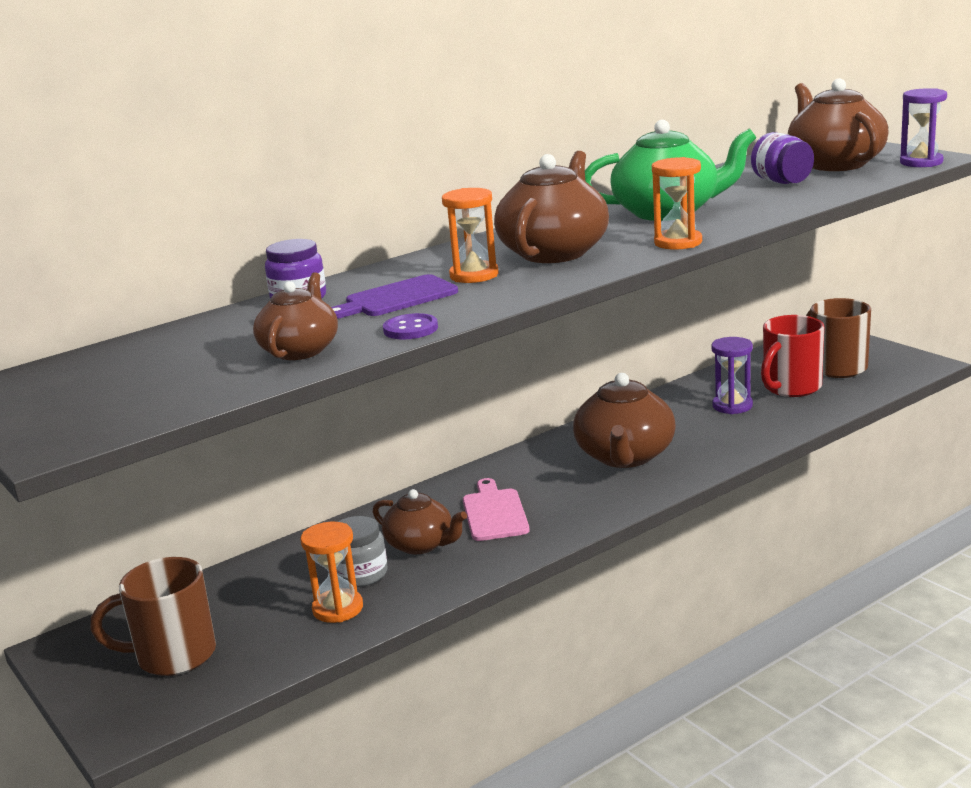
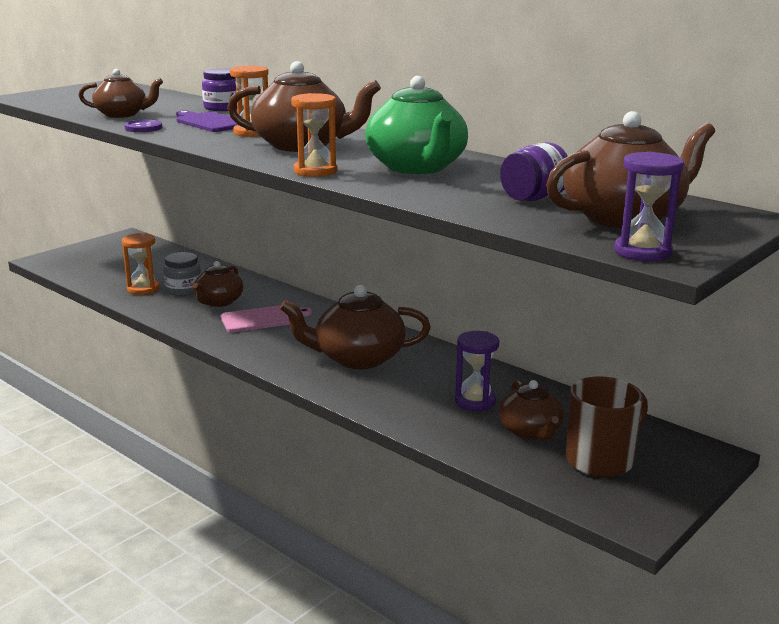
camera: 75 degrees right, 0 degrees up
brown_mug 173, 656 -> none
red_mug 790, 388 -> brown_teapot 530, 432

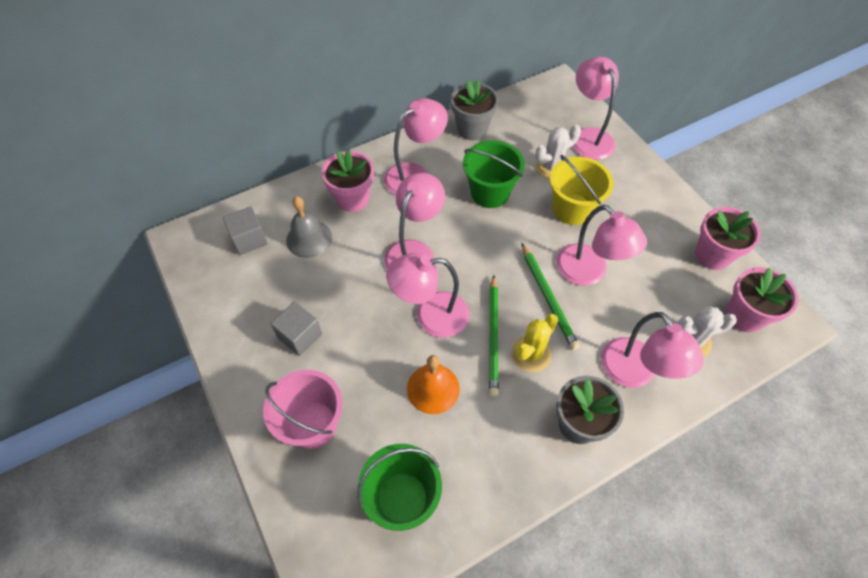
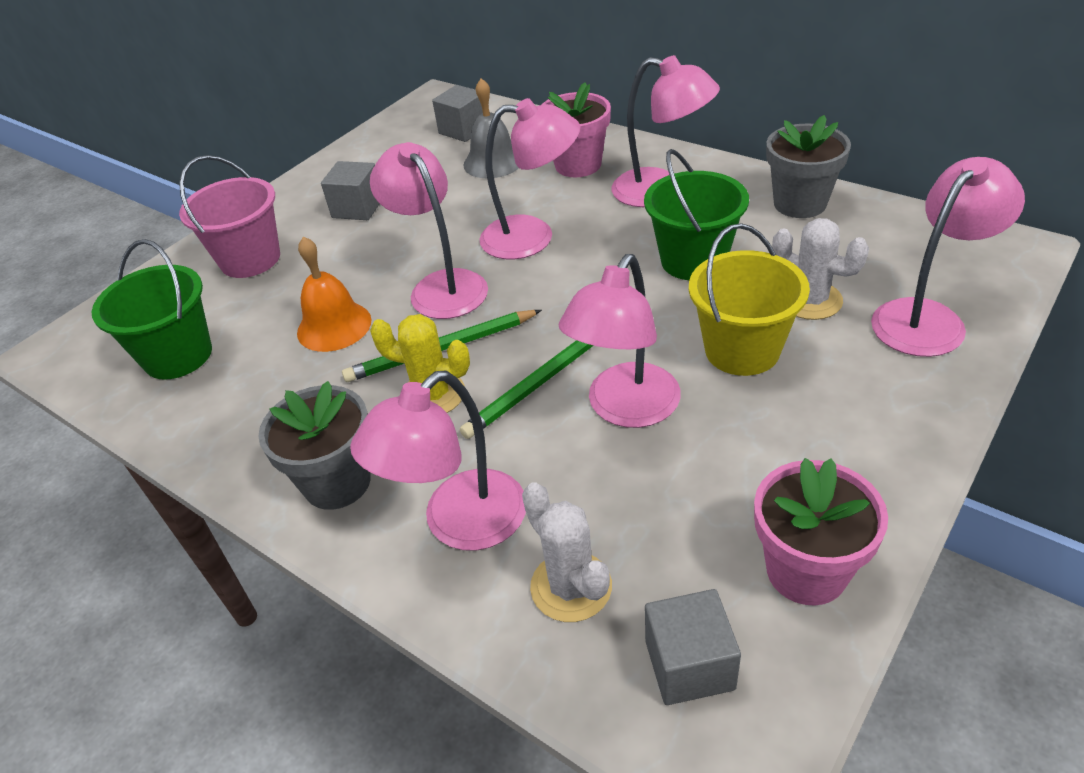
camera: 70 degrees right, 15 degrees down
pink_flower_pot 744, 316 -> grey_cube 689, 665

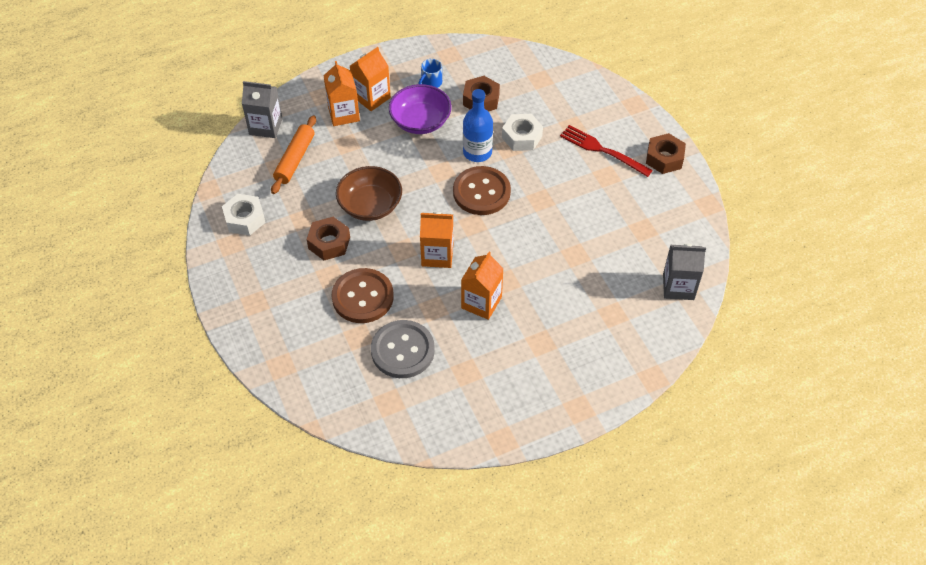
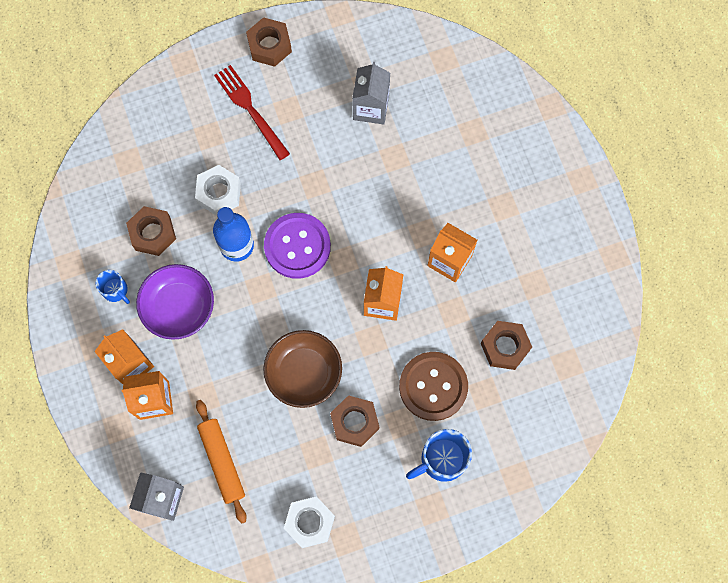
camera: 85 degrees left, 20 degrees up
orange_rolling_pin 295, 159 -> orange_rolling_pin 222, 462, 45 degrees clockwise
grey_button 402, 350 -> brown_nut 505, 347
brown_button 481, 192 -> purple_button 297, 246
red_fork 601, 150 -> red_fork 250, 109, 105 degrees clockwise
grey_carton 678, 287 -> grey_carton 371, 107, move
none -> blue_mug 442, 459

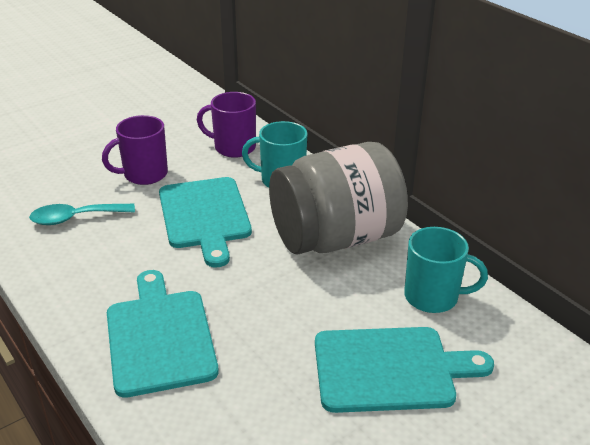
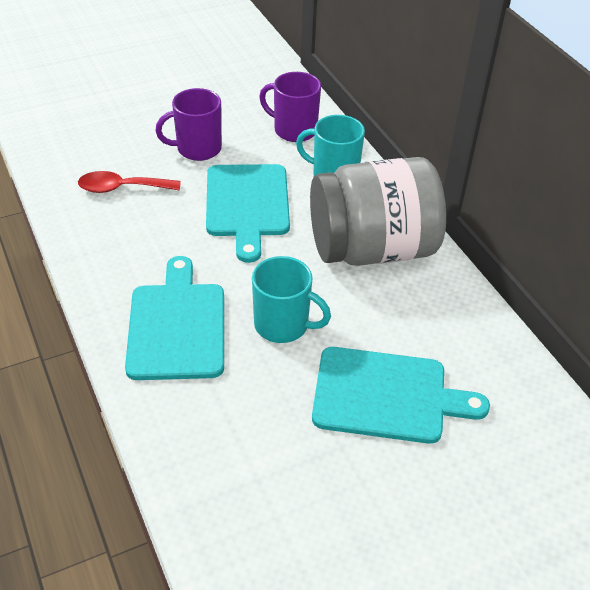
camera: 10 degrees right, 10 degrees up
turquoise_spoon 75, 218 -> red_spoon 122, 188
turquoise_mug 433, 297 -> turquoise_mug 283, 325, move

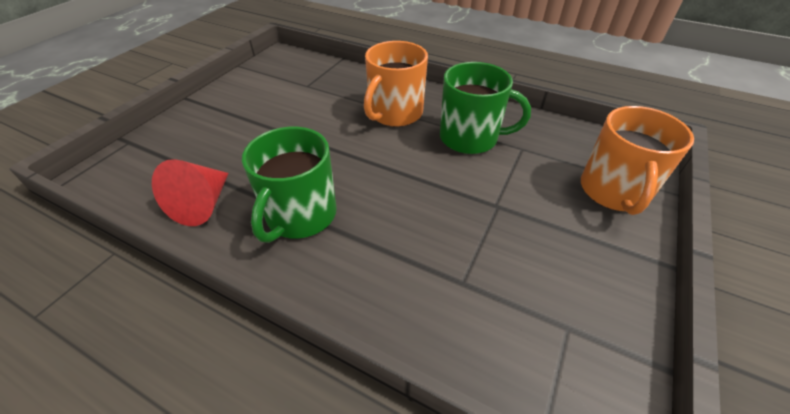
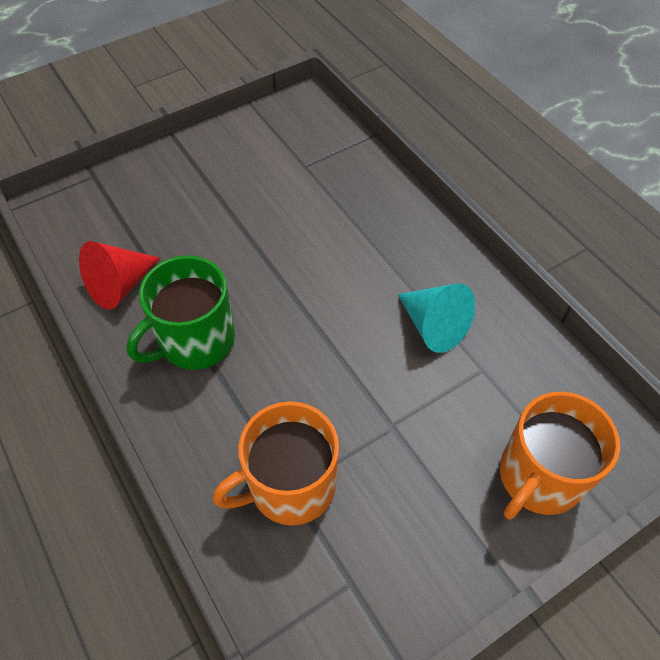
camera: 30 degrees right, 10 degrees up
orange_mug 395, 113 -> orange_mug 290, 486, move
green_mug 470, 138 -> turquoise_cone 433, 326

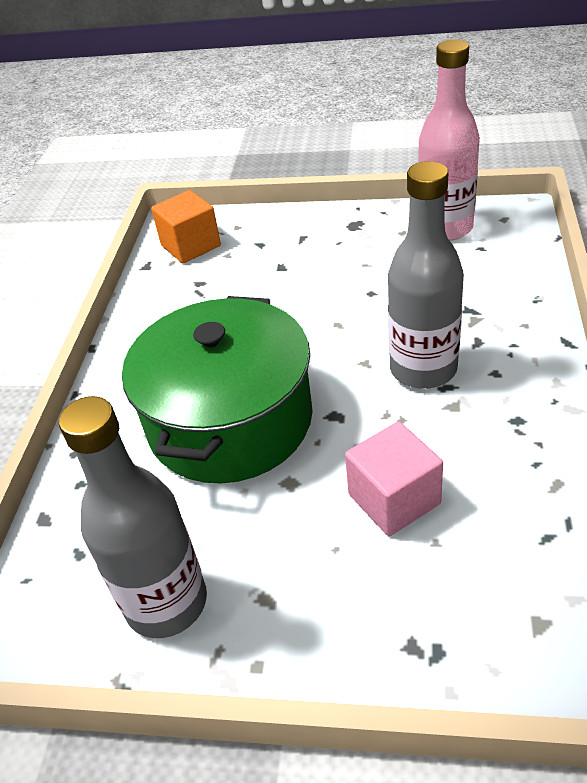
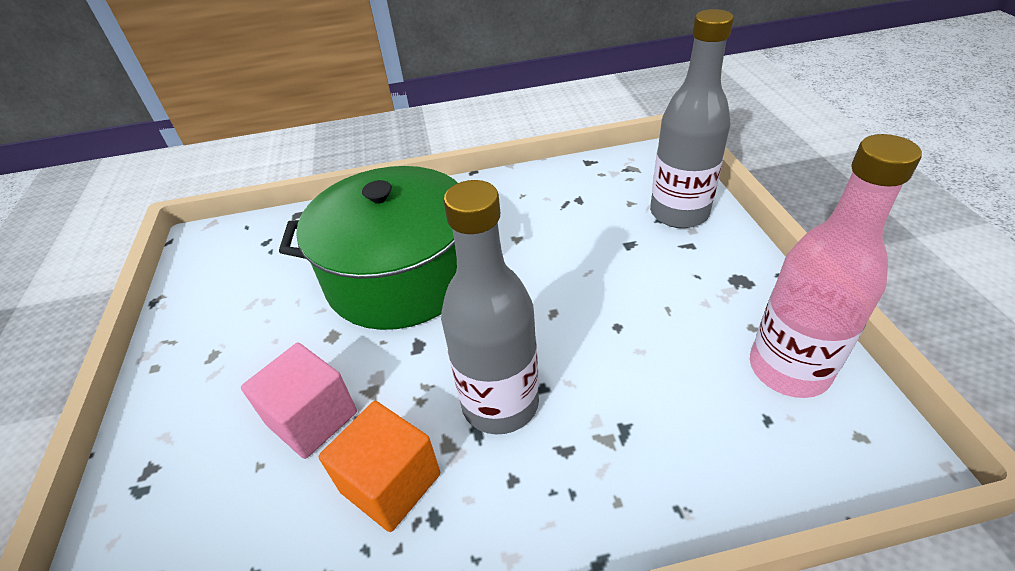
camera: 70 degrees right, 0 degrees up
grey_bottle 166, 603 -> grey_bottle 679, 213, move
orange_cube 191, 246 -> orange_cube 390, 483, move

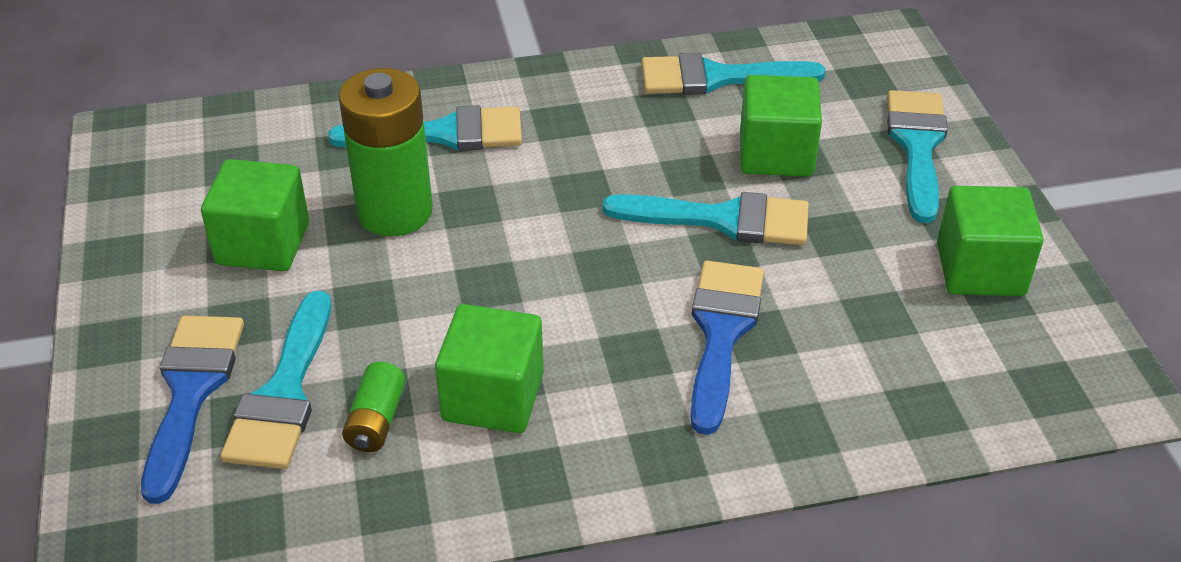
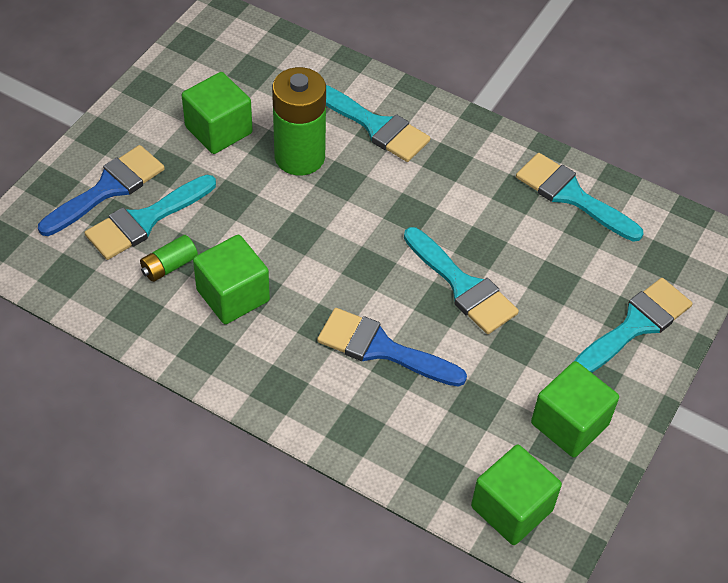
camera: 40 degrees right, 10 degrees up
blue_brush 721, 333 -> blue_brush 381, 349, 120 degrees counterclockwise
green_cube 776, 154 -> green_cube 511, 508, move

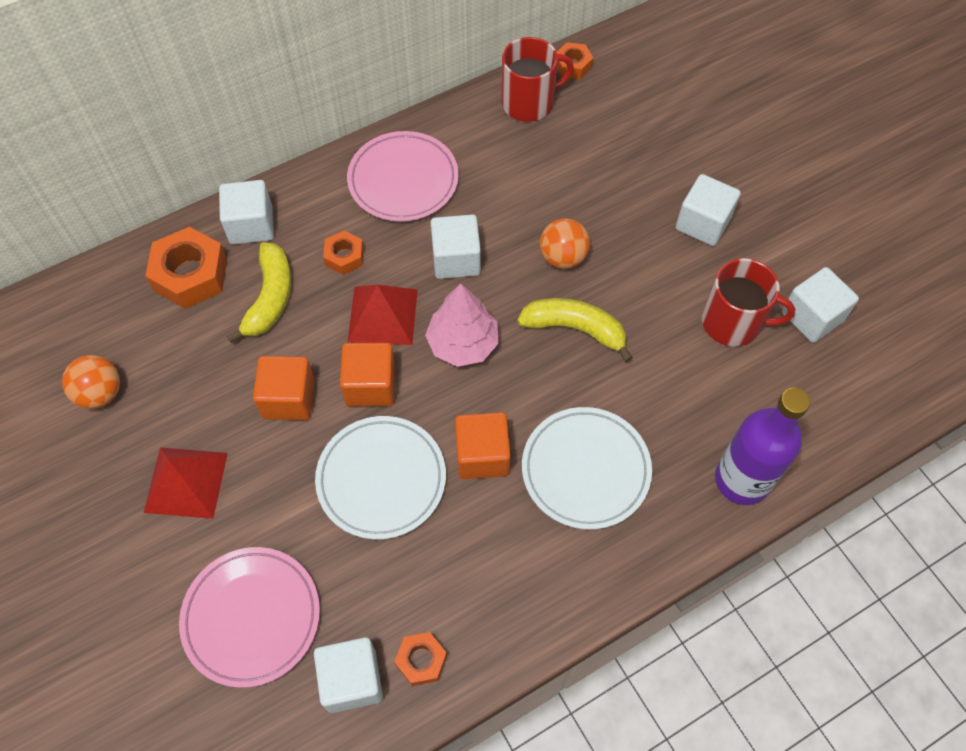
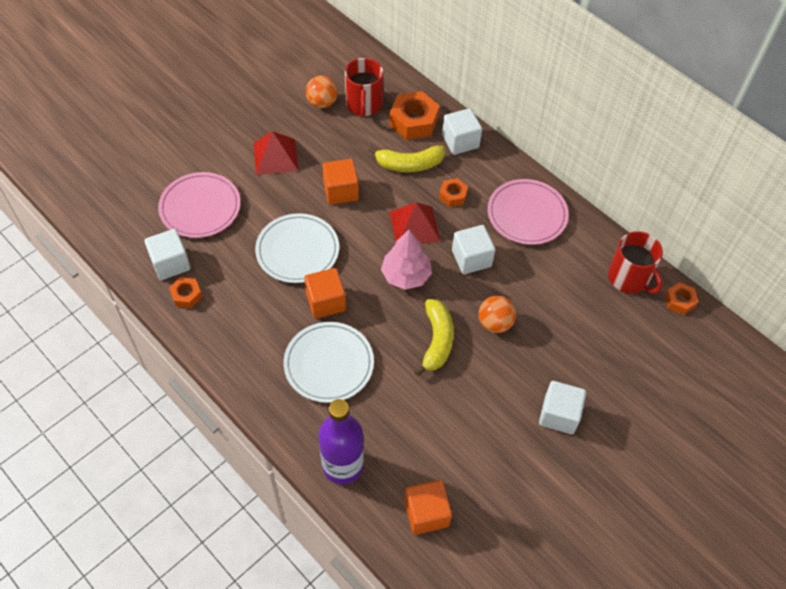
camera: 75 degrees right, 5 degrees down
orange_cube 370, 385 -> orange_cube 426, 513, move
red_mug 733, 322 -> red_mug 364, 104, move
white_cube 812, 317 -> none

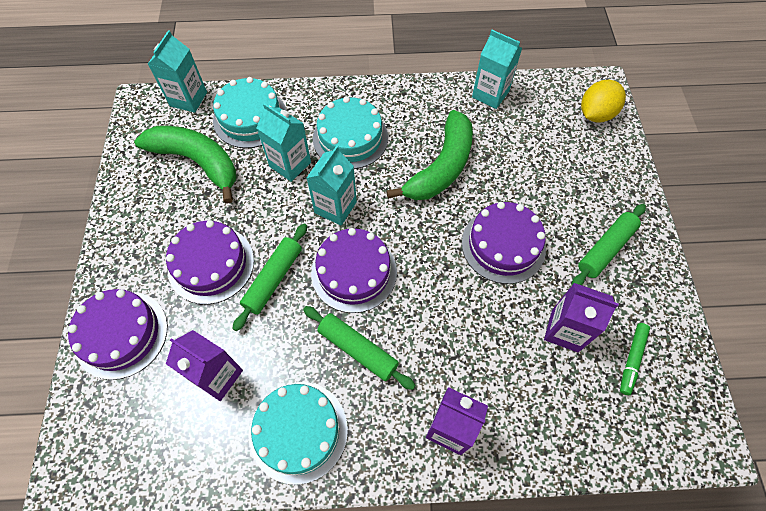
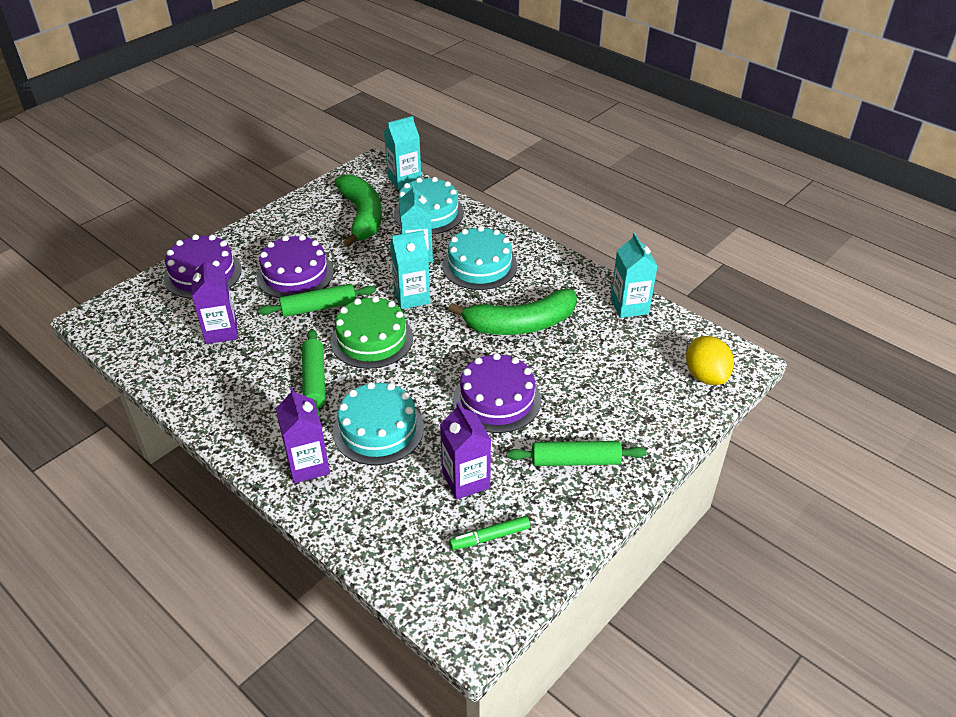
camera: 45 degrees right, 20 degrees down
turquoise_cake 298, 431 -> turquoise_cake 378, 429, move
purple_cake 354, 272 -> green_cake 372, 339
yellow_lemon 595, 114 -> yellow_lemon 705, 376, 75 degrees clockwise

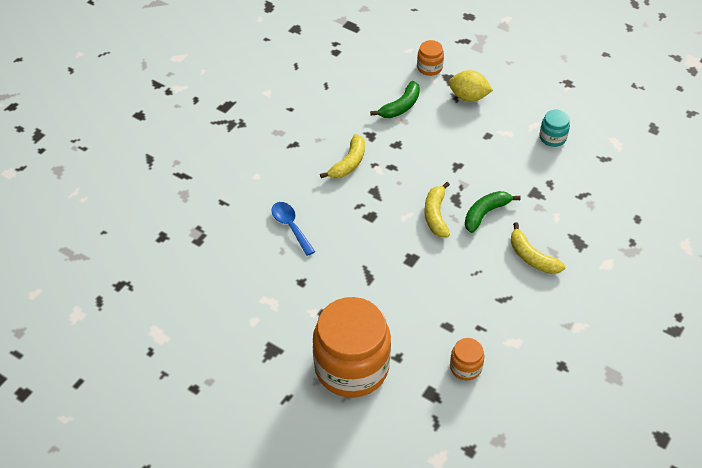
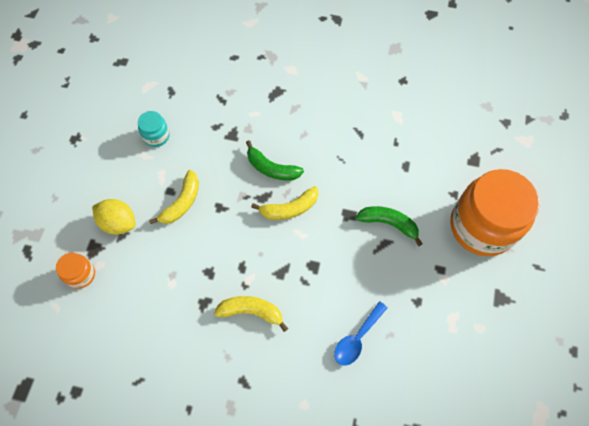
camera: 110 degrees left, 15 degrees up
green_banana 400, 106 -> green_banana 388, 224, move
yellow_lemon 468, 97 -> yellow_lemon 118, 223, 60 degrees counterclockwise
orange_jar 465, 367 -> none
yellow_banana 532, 257 -> yellow_banana 182, 202, move

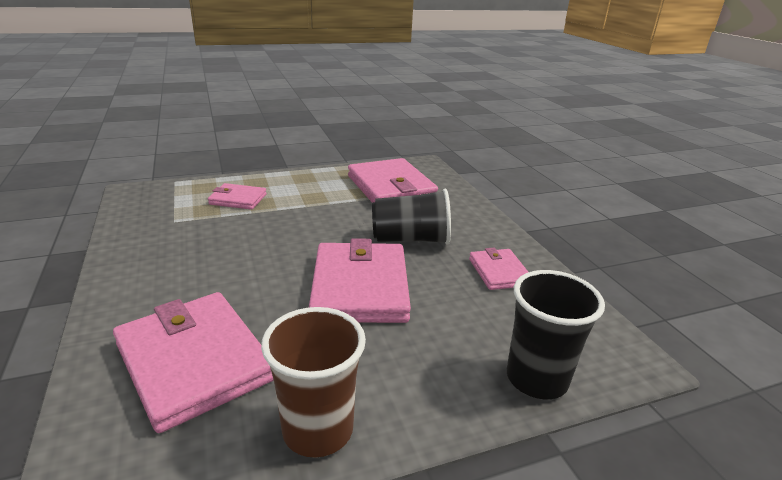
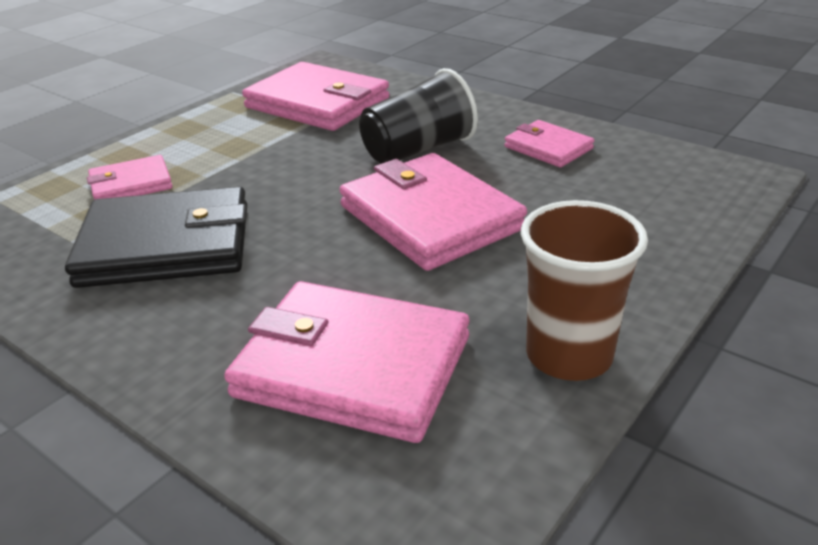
camera: 30 degrees left, 5 degrees up
black_cup 536, 379 -> none
none -> black_wallet 166, 245

